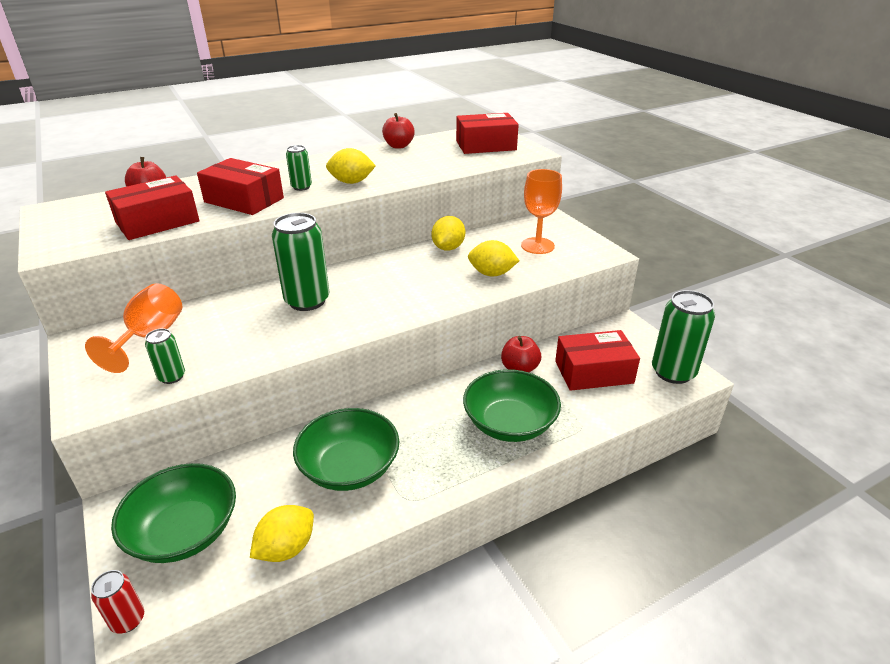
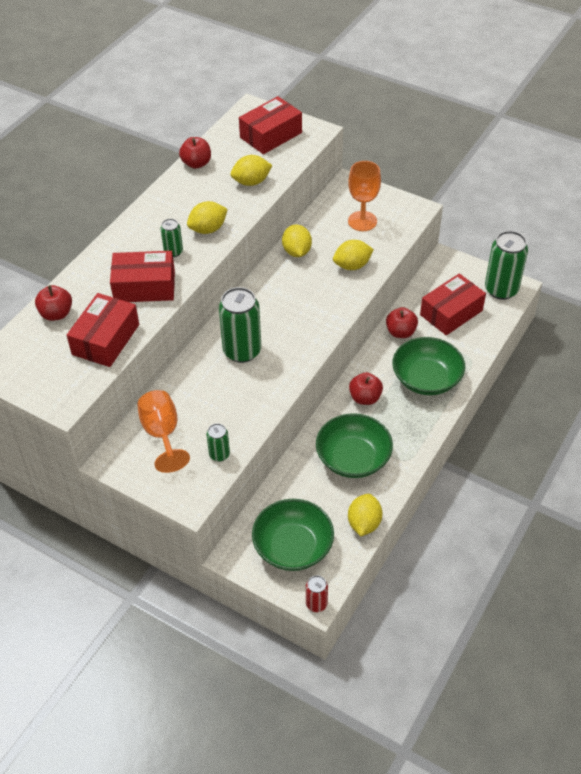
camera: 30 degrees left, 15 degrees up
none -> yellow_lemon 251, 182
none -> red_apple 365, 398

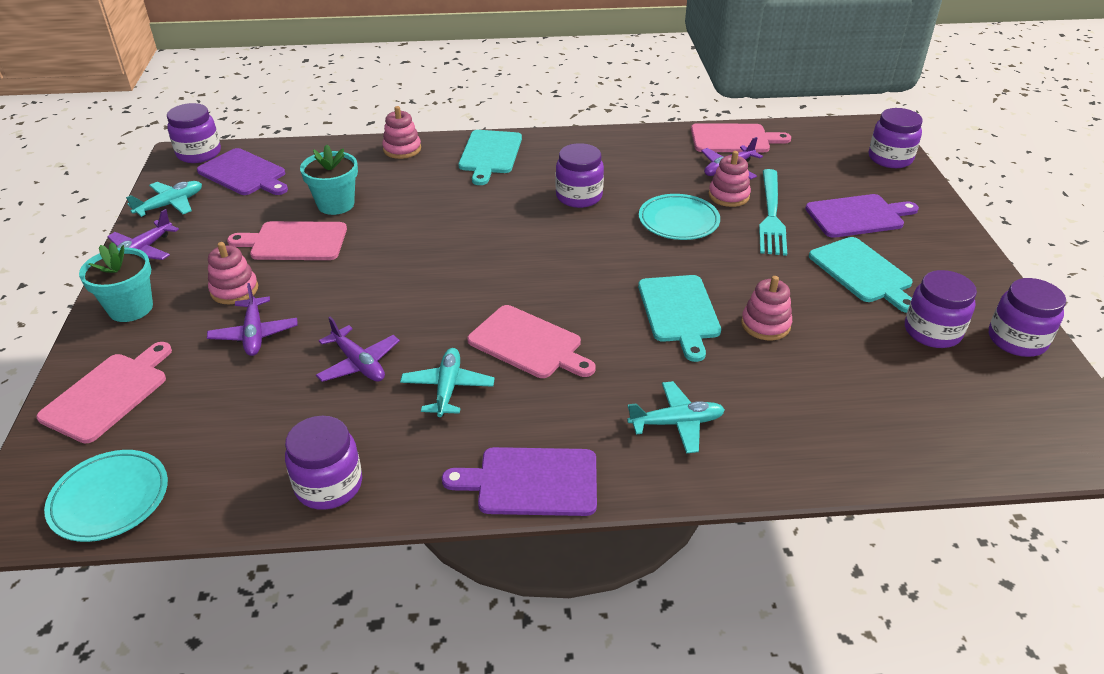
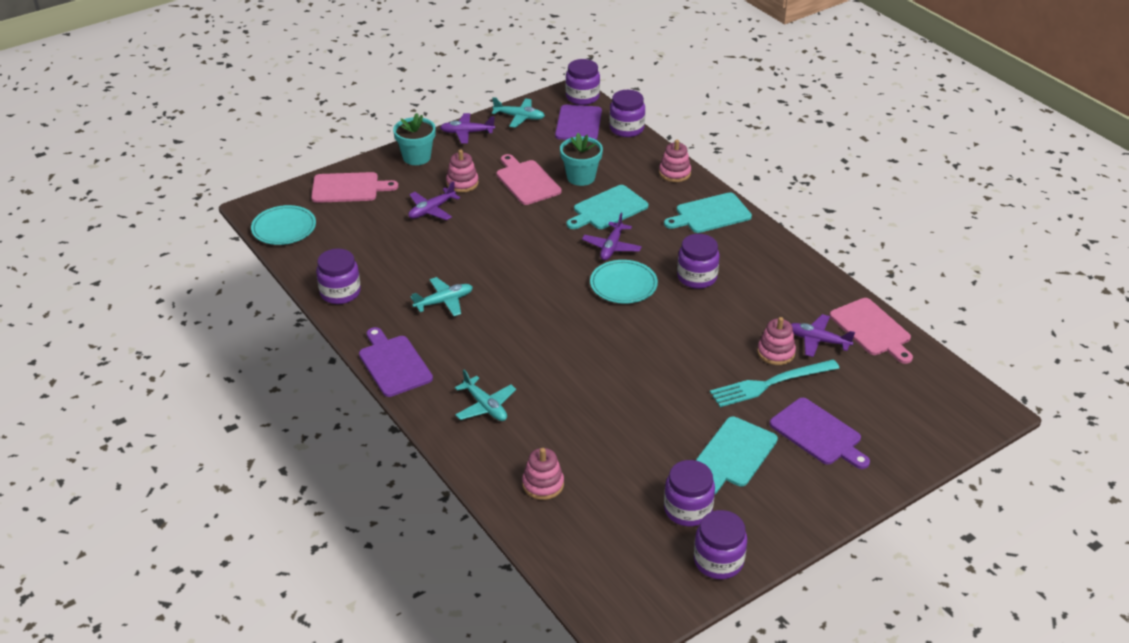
camera: 60 degrees right, 0 degrees up
purple_plane 359, 363 -> purple_plane 612, 247, move
pink_cutting_board 529, 344 -> none
turquoise_cutting_board 679, 312 -> turquoise_cutting_board 608, 209, move
turquoise_plate 678, 221 -> turquoise_plate 623, 285, move
pink_stacking_toy 765, 324 -> pink_stacking_toy 543, 484, move
purple_jar 890, 158 -> purple_jar 626, 129, move

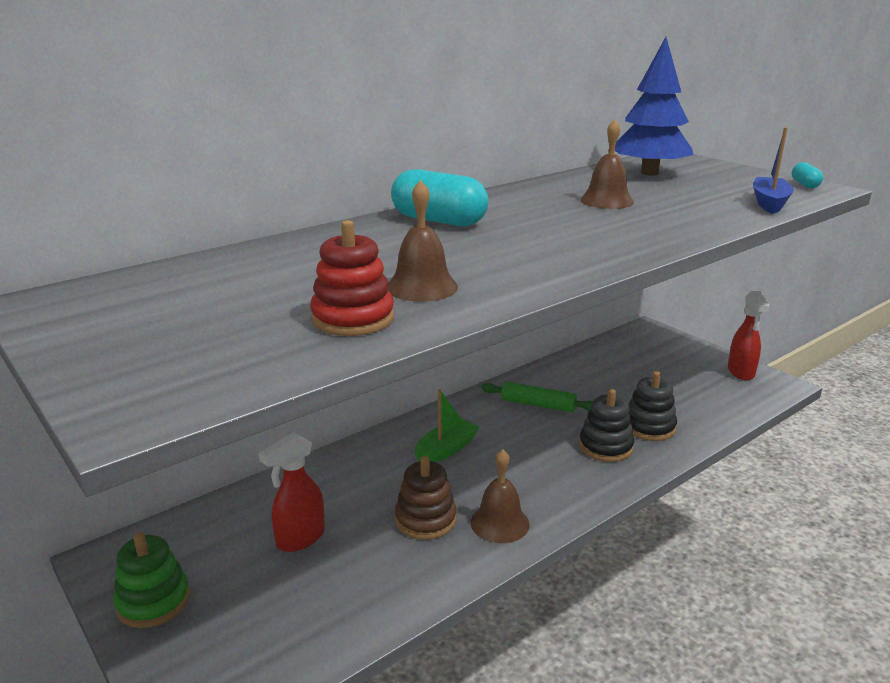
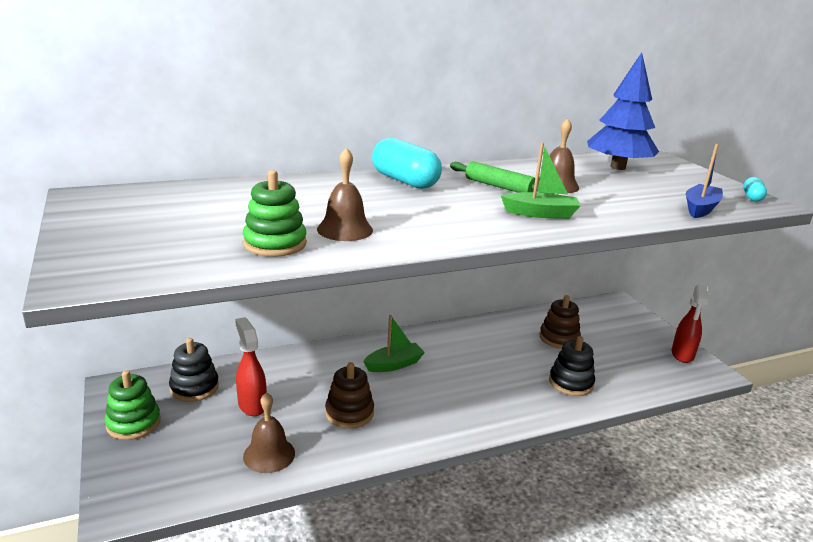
camera: 15 degrees right, 0 degrees up
red_spray_bottle 300, 539 -> red_spray_bottle 252, 405, 90 degrees clockwise
red_stacking_toy 353, 319 -> green_stacking_toy 275, 244
brown_bell 499, 523 -> brown_bell 269, 454, move
green_rolling_pin 538, 404 -> green_rolling_pin 499, 186, move
black_stacking_toy 605, 447 -> black_stacking_toy 194, 387, move
none -> green_boat 540, 214
none -> brown_stacking_toy 559, 338

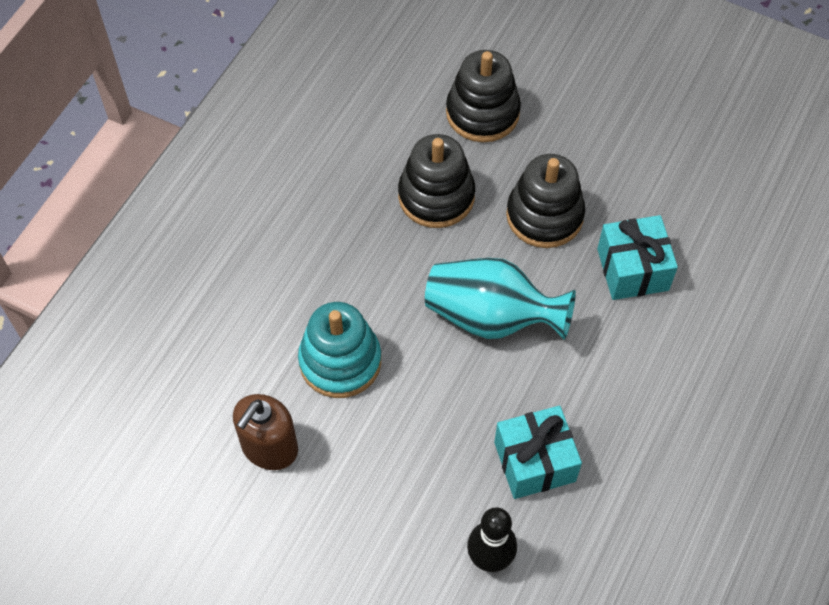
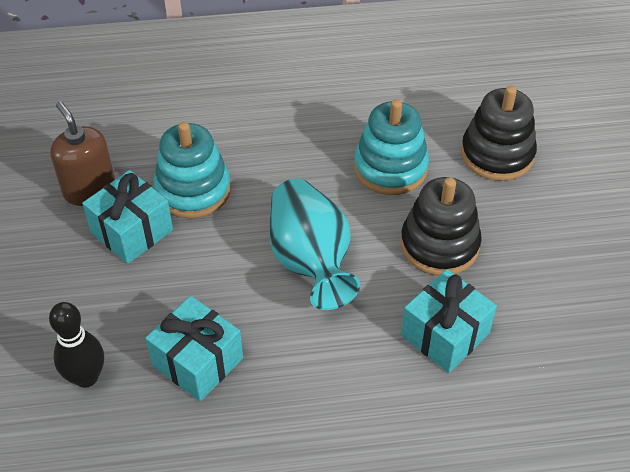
camera: 55 degrees right, 10 degrees down
brown_soap_dispenser 269, 447 -> brown_soap_dispenser 89, 189, 60 degrees clockwise
black_stacking_toy 436, 196 -> turquoise_stacking_toy 390, 168
none -> turquoise_gift 132, 231

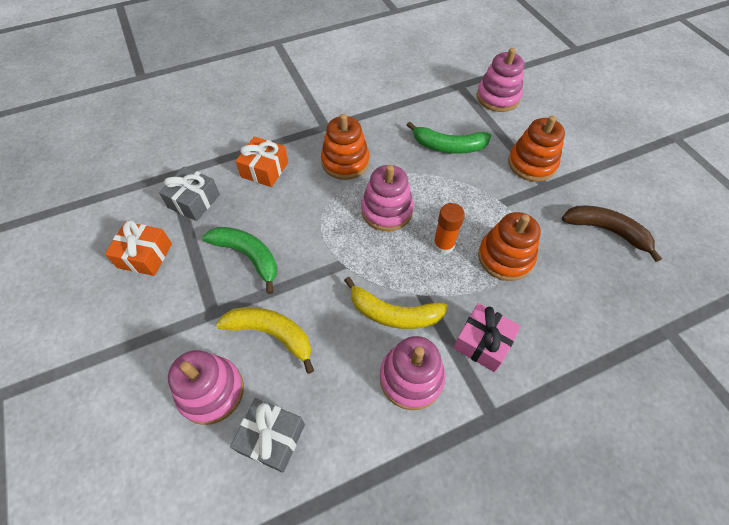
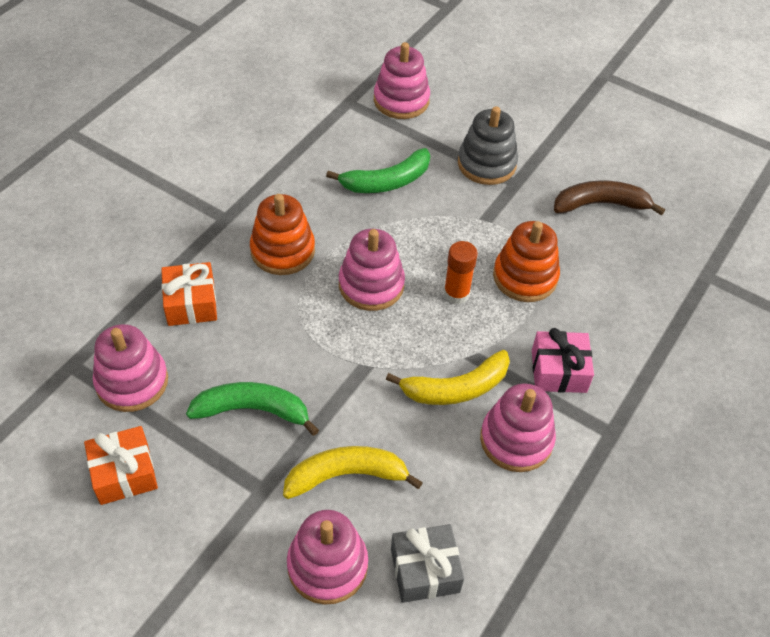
camera: 35 degrees left, 5 degrees down
grey_gift 194, 201 -> pink_stacking_toy 132, 382
orange_stacking_toy 532, 164 -> grey_stacking_toy 486, 164

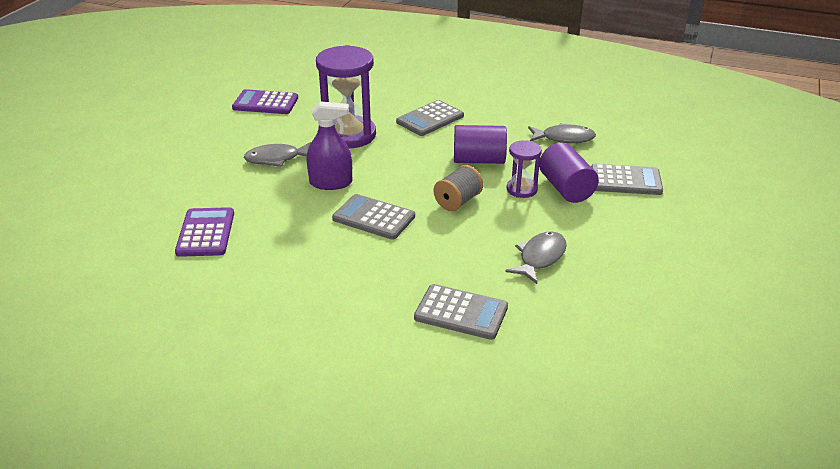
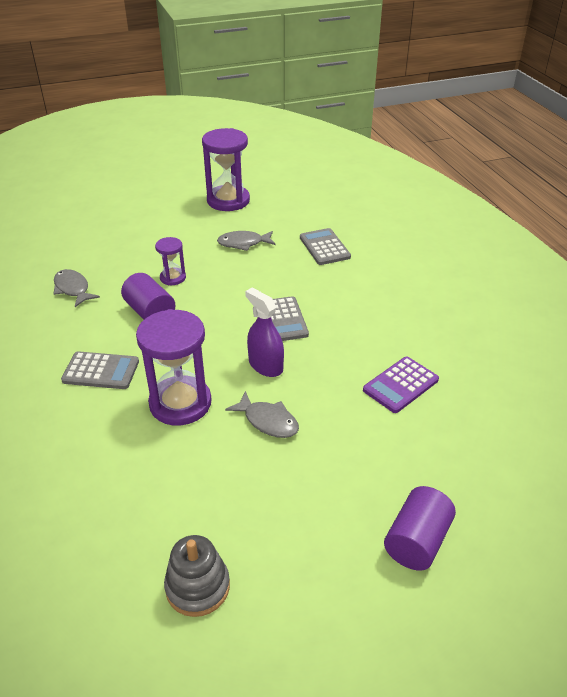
camera: 130 degrees left, 5 degrees up
purple_calculator 265, 103 -> none
grey_spool 458, 201 -> none
purple_cylinder 566, 188 -> purple_cylinder 417, 541, move
grey_calculator 625, 181 -> none
none -> grey_stacking_toy 197, 587
none -> purple_hourglass 228, 200

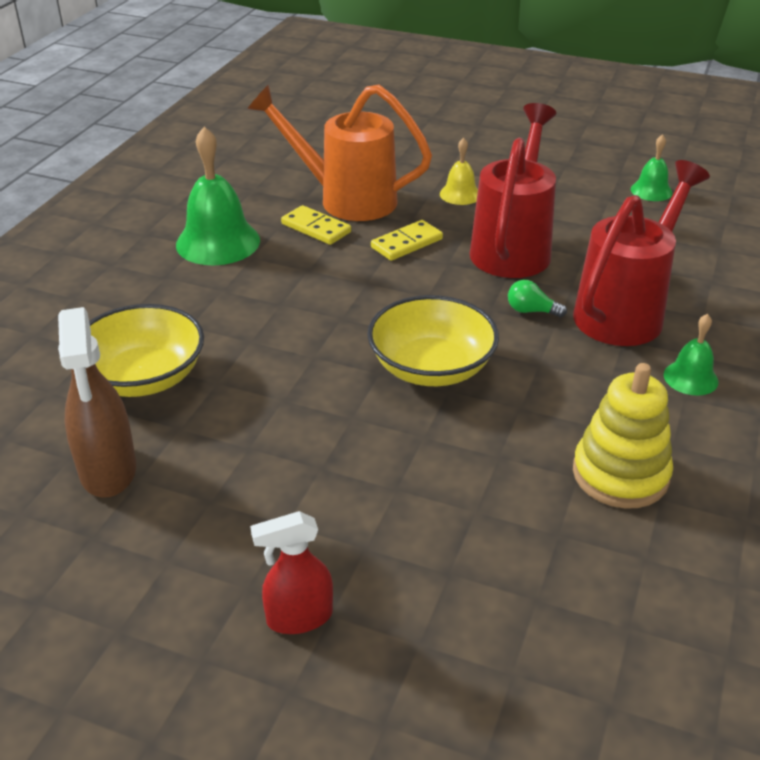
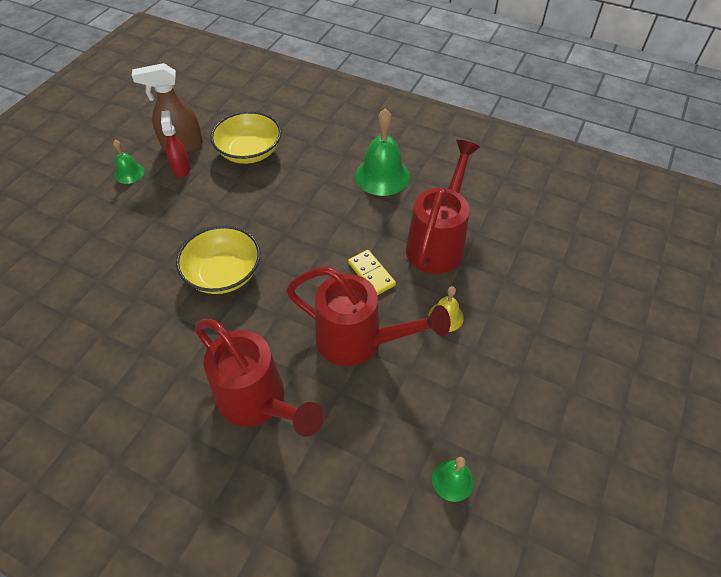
camera: 95 degrees right, 15 degrees up
orange_watering_can 346, 199 -> red_watering_can 438, 243
red_spray_bottle 299, 617 -> red_spray_bottle 181, 168, move
yellow_domino 316, 228 -> none
green_light_bulb 531, 311 -> none
yellow_stacking_toy 620, 474 -> none
green_bell 690, 378 -> green_bell 129, 173, move

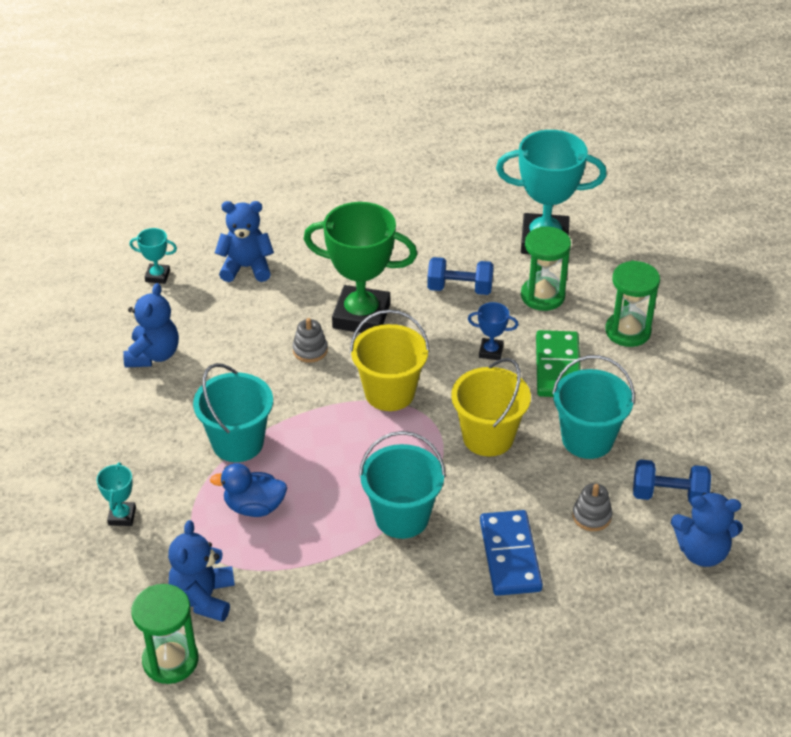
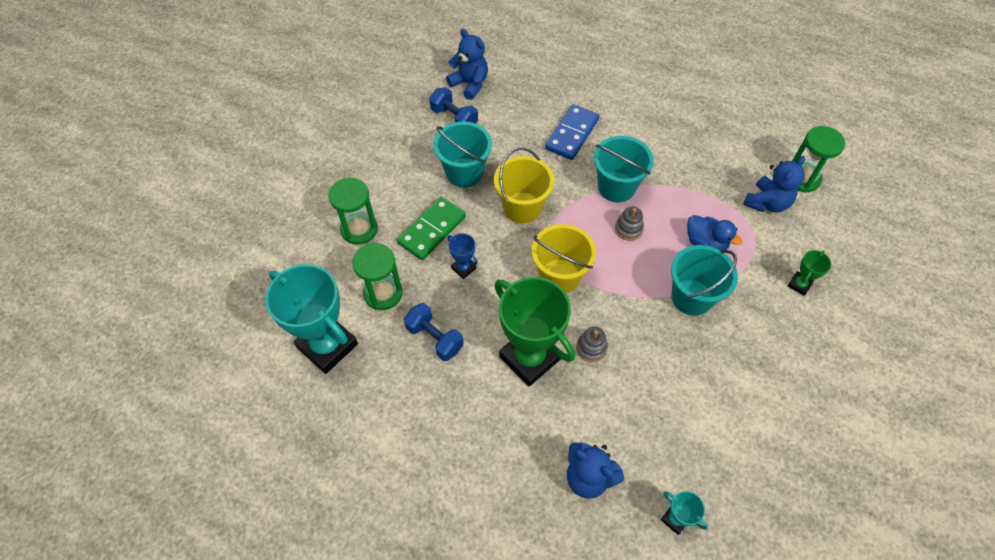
camera: 145 degrees left, 15 degrees up
turquoise_trophy 122, 516 -> green_trophy 799, 285
blue_teddy_bear 153, 355 -> none
grey_stacking_toy 591, 516 -> grey_stacking_toy 628, 229, move

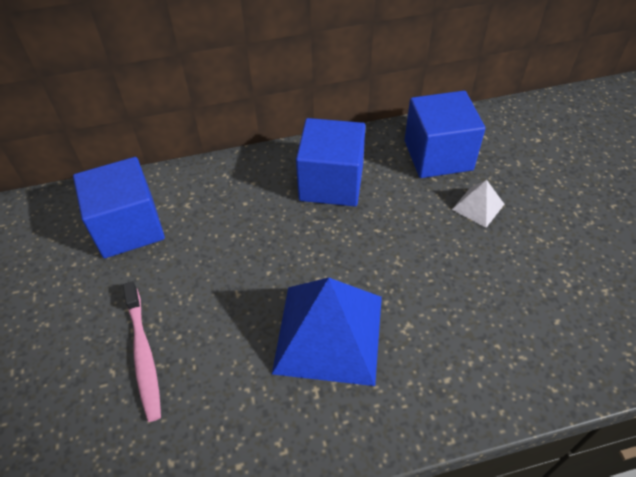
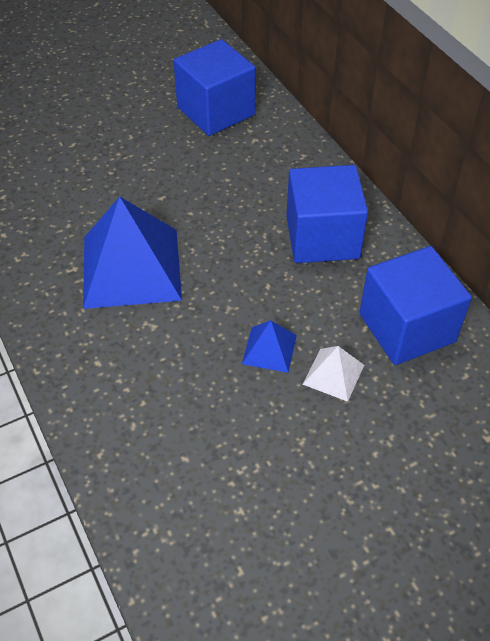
camera: 75 degrees right, 0 degrees up
pink_toothbrush 143, 355 -> none
none -> blue_pyramid 269, 349

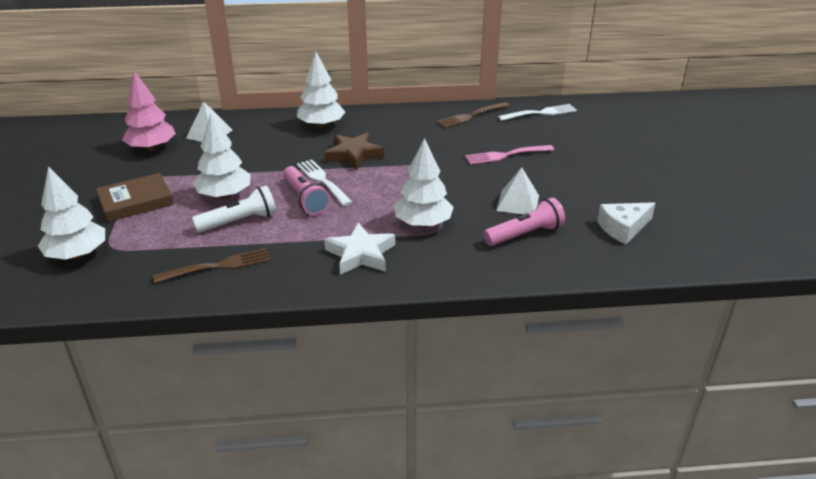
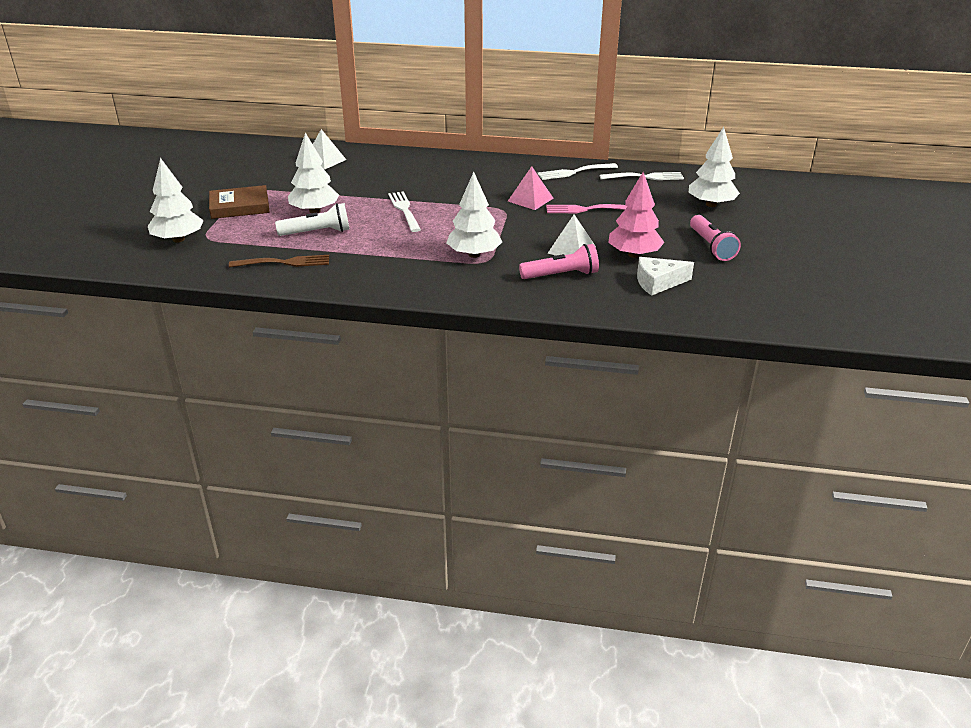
camera: 15 degrees right, 0 degrees up
pink_tree 152, 148 -> pink_tree 634, 254, move
pink_flashlight 305, 199 -> pink_flashlight 711, 247, move
white_tree 321, 125 -> white_tree 711, 204, move
white_star 361, 254 -> none
brown_star 354, 155 -> none
brown_fork 472, 116 -> white_fork 575, 172
none -> pink_pyramid 530, 199

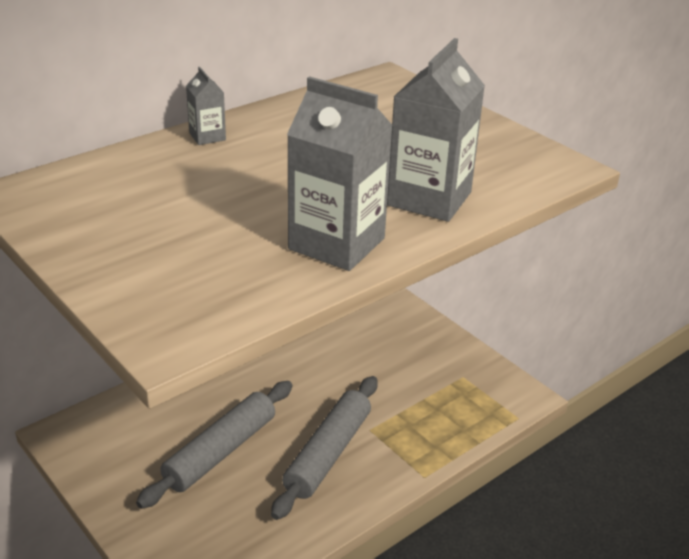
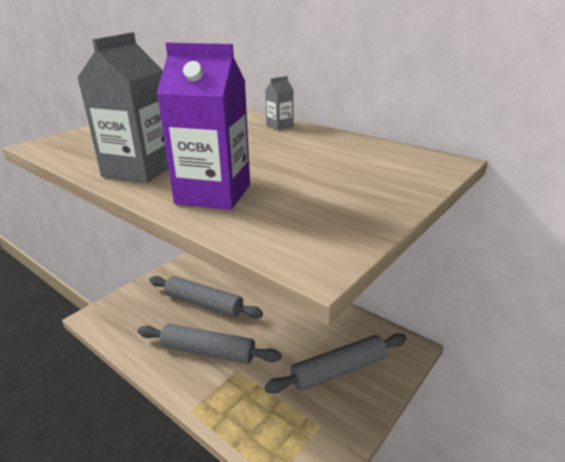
camera: 80 degrees right, 5 degrees down
grey_carton 429, 199 -> purple_carton 213, 194
none -> grey_rolling_pin 339, 370

